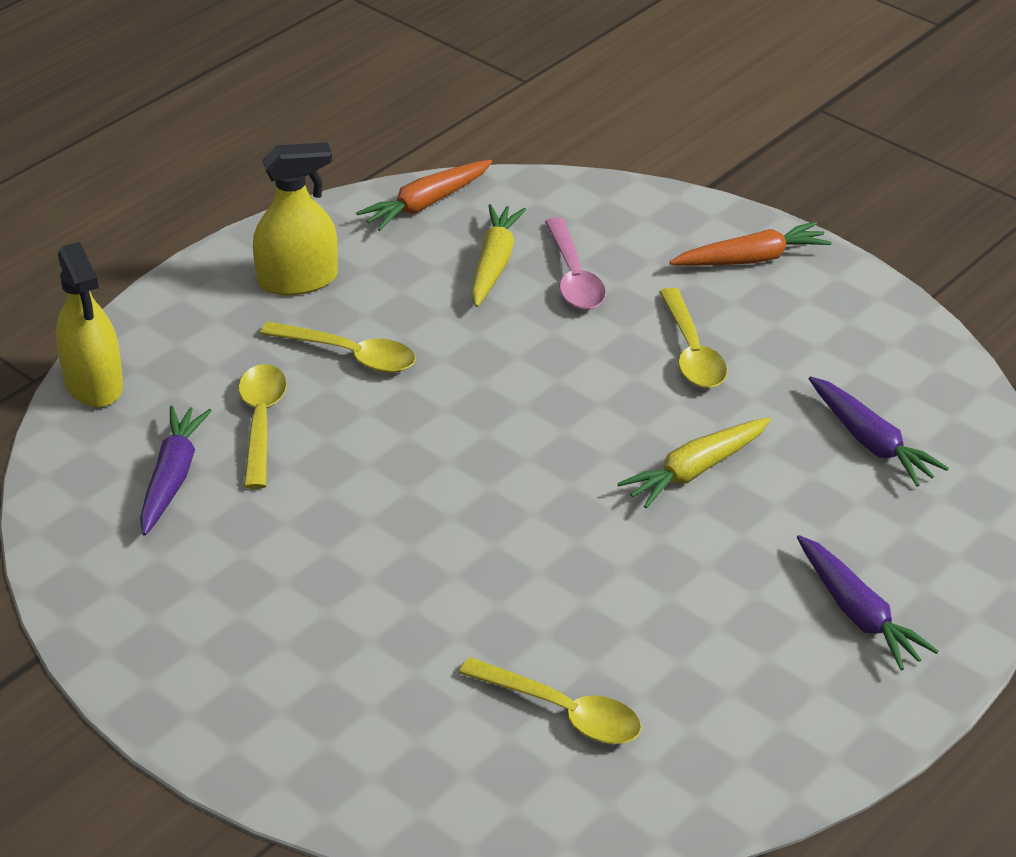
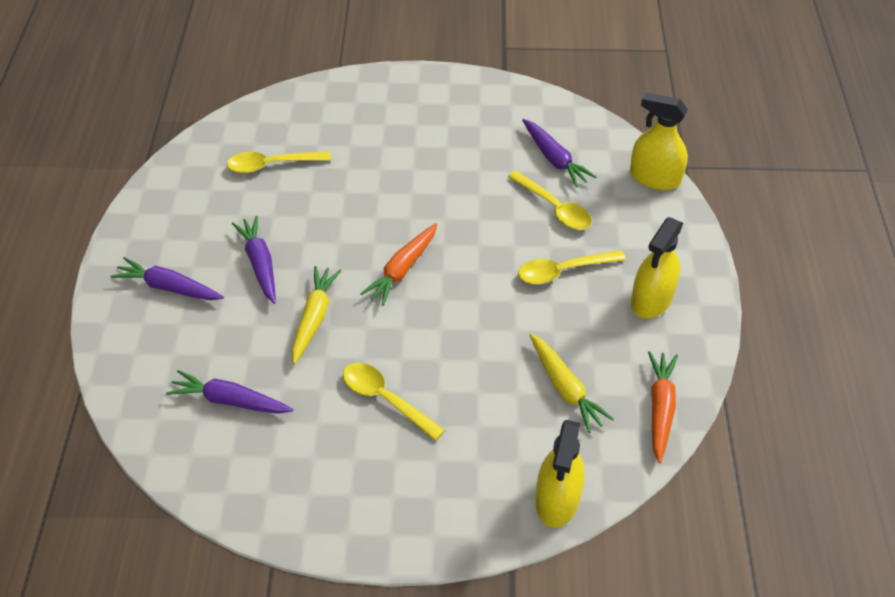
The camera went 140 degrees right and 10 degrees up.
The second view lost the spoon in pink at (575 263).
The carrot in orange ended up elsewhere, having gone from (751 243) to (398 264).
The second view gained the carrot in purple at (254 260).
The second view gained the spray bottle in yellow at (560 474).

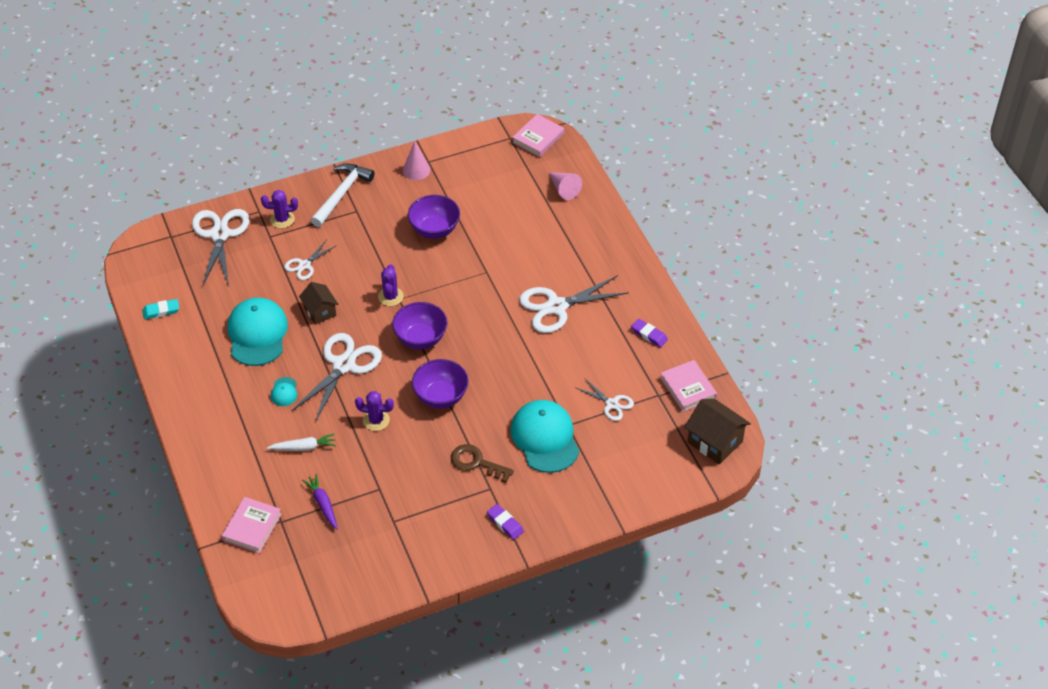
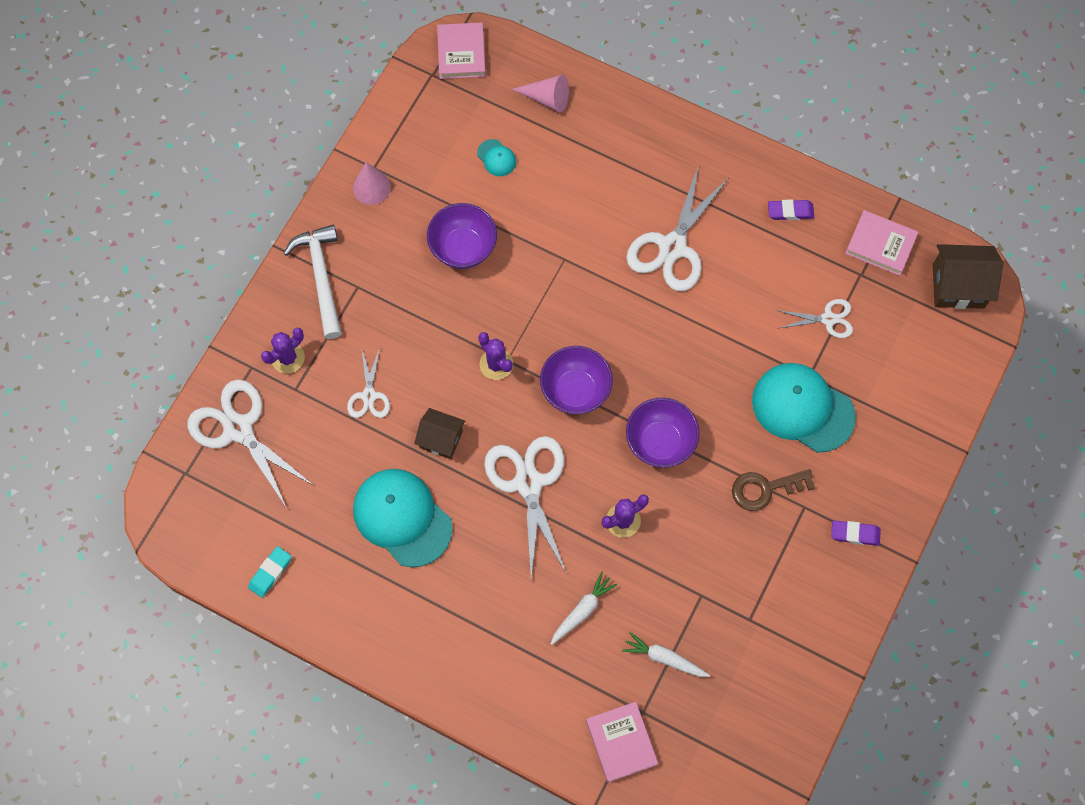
The camera went 40 degrees left and 20 degrees up.
The cap in turquoise ended up elsewhere, having gone from (284 391) to (496 157).
What was the carrot in purple at (320 501) turned into the carrot in white at (666 654).

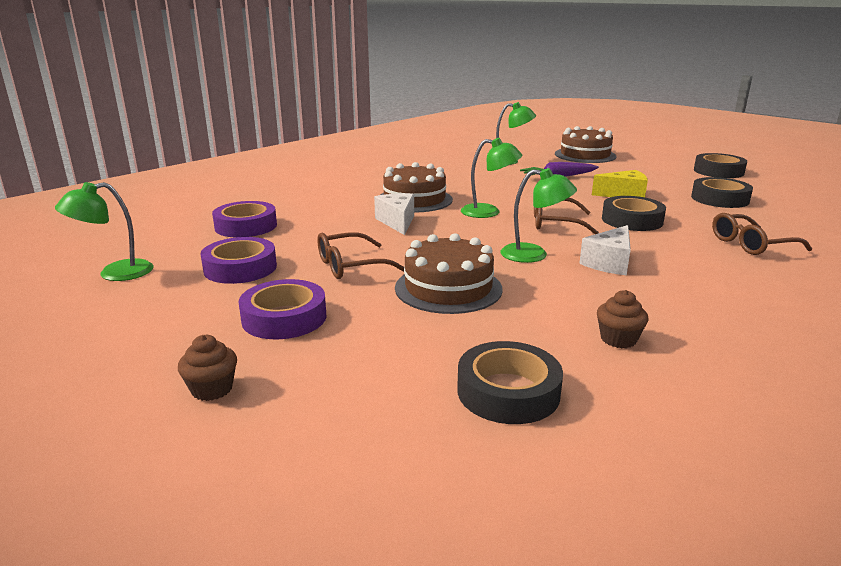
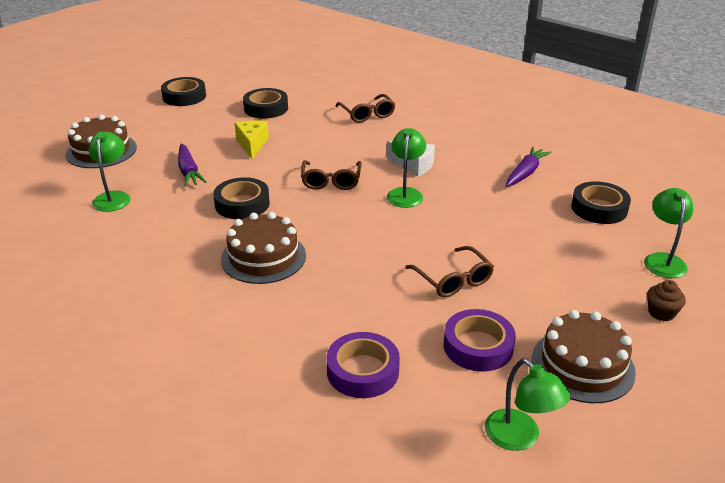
The camera went 95 degrees left and 10 degrees up.
The lamp in green ended up elsewhere, having gone from (491 178) to (668 233).
The second view lost the cheese in white at (394 214).
The tape in black ended up elsewhere, having gone from (634 213) to (241 198).
The cake in brown ended up elsewhere, having gone from (449 273) to (584 356).
The second view lost the tape in purple at (282 309).
Where the cupcake in brown stood at (622 319), the carrot in purple came to stand at (529 167).

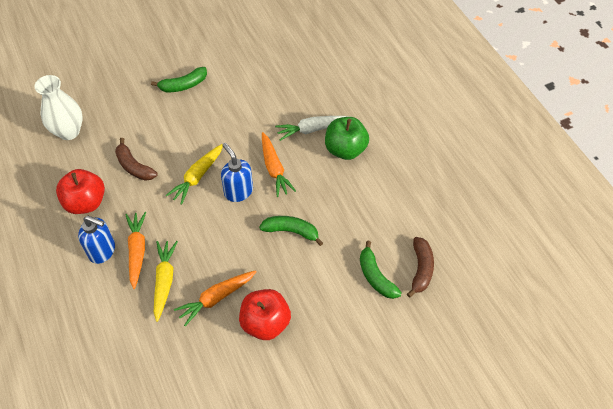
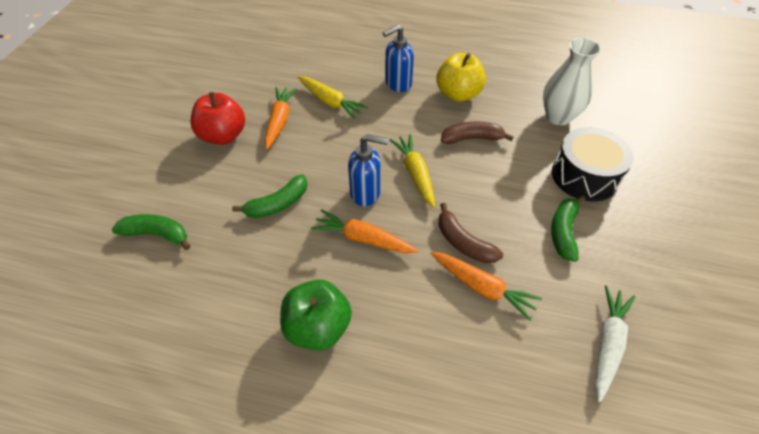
The camera went 130 degrees right and 5 degrees down.
The carrot in white ended up elsewhere, having gone from (313 128) to (615 344).
What was the apple in red at (80 191) turned into the apple in yellow at (461 77).
The carrot in orange ended up elsewhere, having gone from (135 250) to (486 286).
The banana in brown ended up elsewhere, having gone from (420 267) to (471 233).
The second view gained the drum in black at (593 164).

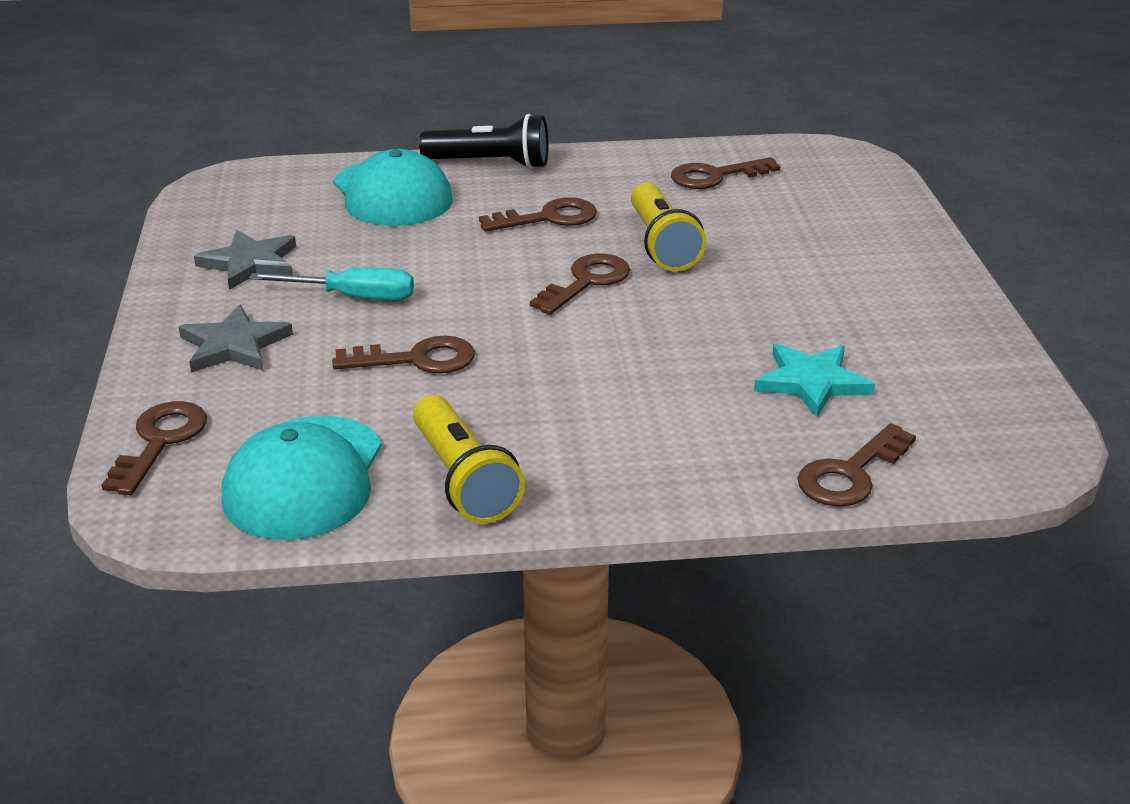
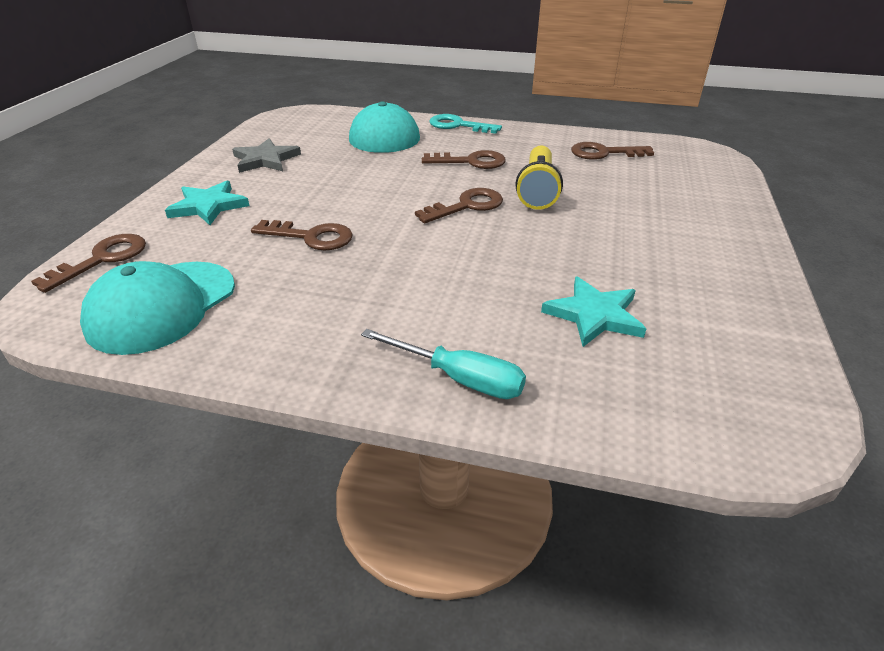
The camera went 20 degrees right and 5 degrees up.
Where the flashlight in black stood at (483 141), the key in turquoise came to stand at (465 124).
The screwdriver in turquoise ended up elsewhere, having gone from (331 284) to (443 364).
What was the star in grey at (236 338) turned into the star in turquoise at (207 203).
The second view lost the flashlight in yellow at (469 459).
The second view lost the key in brown at (856 465).

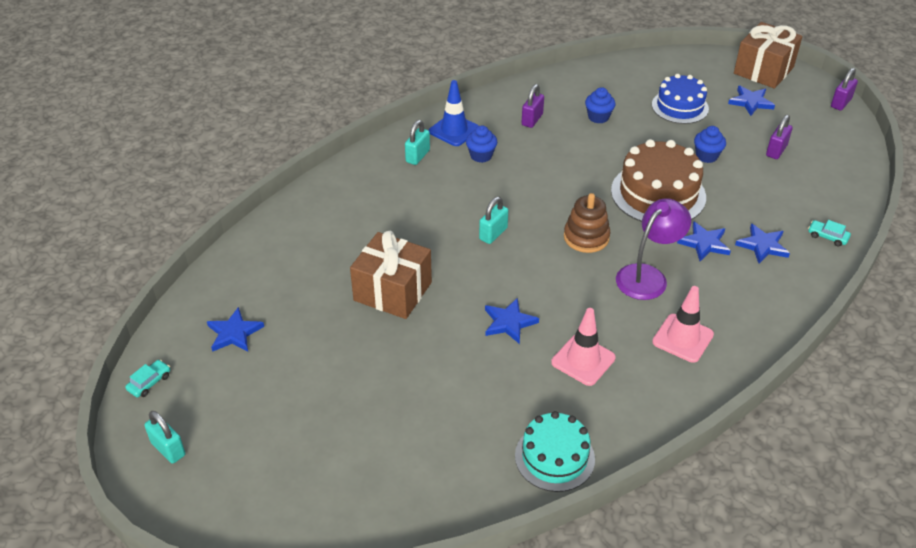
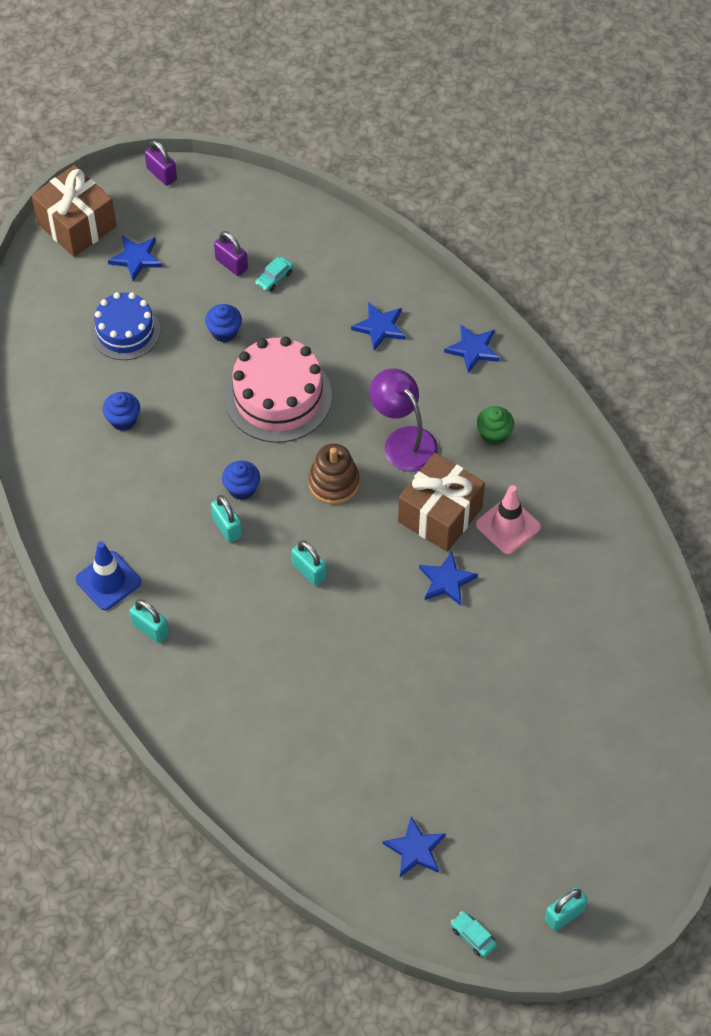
The camera went 80 degrees left and 15 degrees up.
The second view lost the padlock in purple at (532 106).
The cupcake in blue ended up elsewhere, having gone from (481 144) to (241 480).
What was the cake in brown at (658 180) turned into the cake in pink at (278 389).
The car in turquoise ended up elsewhere, having gone from (829 233) to (274 274).
The star in blue ended up elsewhere, having gone from (704 241) to (472 349).
The gift in brown ended up elsewhere, having gone from (391 275) to (441 502).
Where the traffic cone in pink stood at (683 324), the cupcake in green came to stand at (495 425).
The second view lost the cake in turquoise at (555 451).
The second view gained the padlock in turquoise at (226 519).

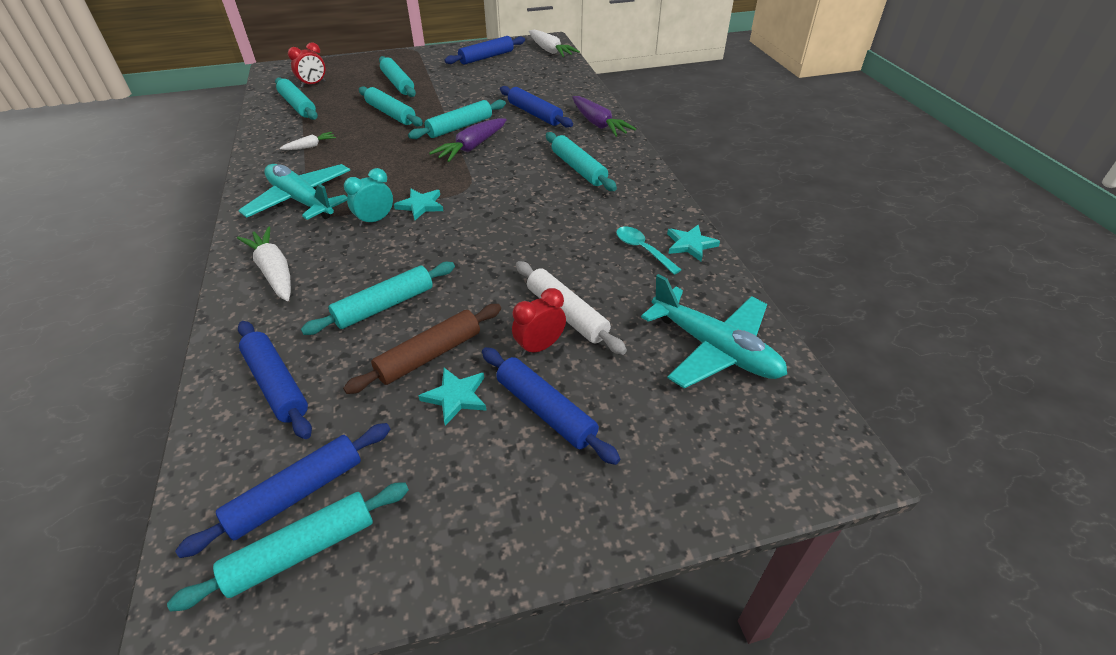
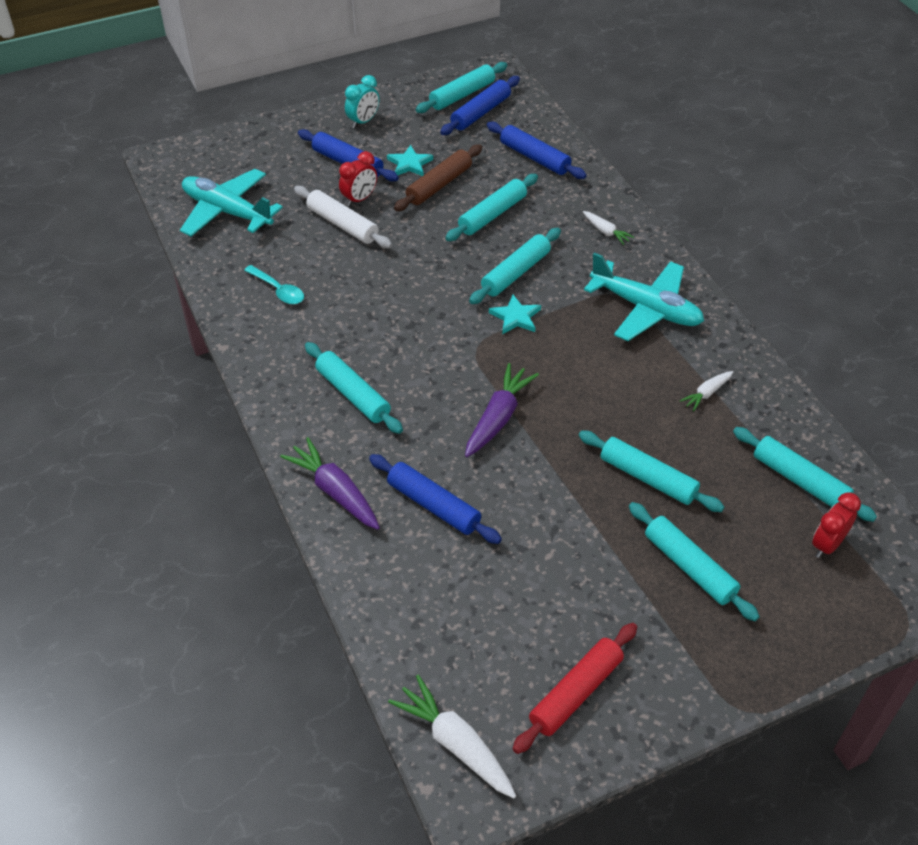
The camera went 170 degrees right and 5 degrees up.
What was the rolling pin in blue at (484 50) turned into the rolling pin in red at (574 688).
The rolling pin in turquoise ended up elsewhere, having gone from (457 119) to (515 266).
The clock in turquoise ended up elsewhere, having gone from (368 197) to (362 101).
The second view lost the star in turquoise at (693 243).
The size of the carrot in white at (264 264) changed by a factor of 0.55.

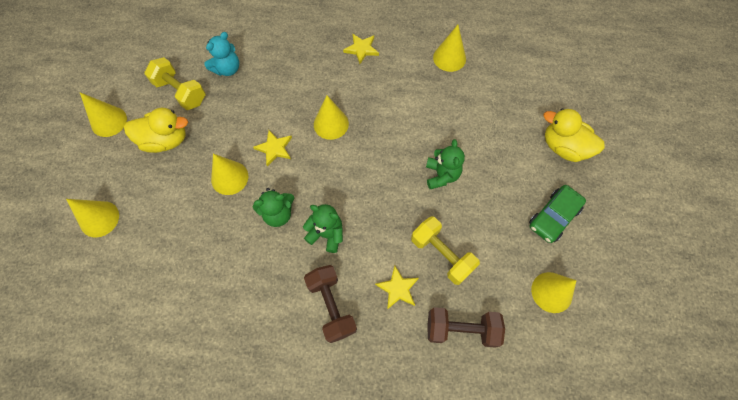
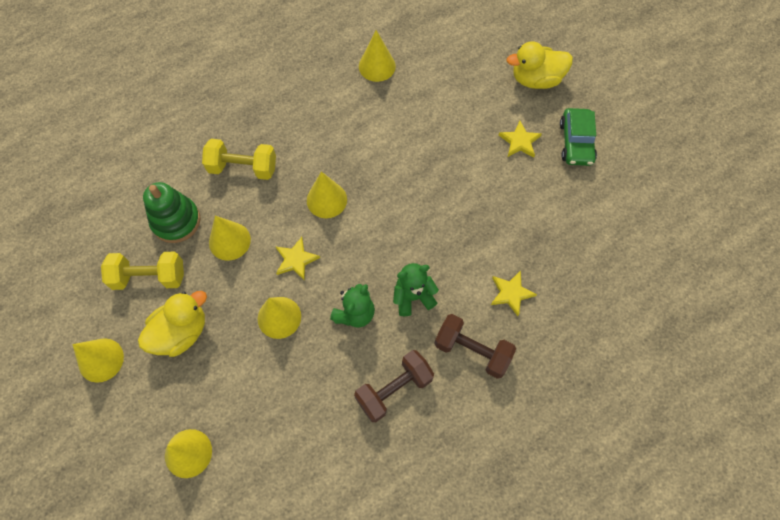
The camera went 40 degrees left and 0 degrees up.
Where the teddy bear in turquoise stood at (221 54), the stacking toy in green came to stand at (171 212).
The star in yellow ended up elsewhere, having gone from (361 49) to (520 139).
The second view lost the teddy bear in green at (445 164).
The dumbbell in yellow ended up elsewhere, having gone from (445 250) to (239 159).
The cone in yellow ended up elsewhere, having gone from (554 292) to (230 238).
The dumbbell in brown ended up elsewhere, having gone from (466 327) to (394 386).

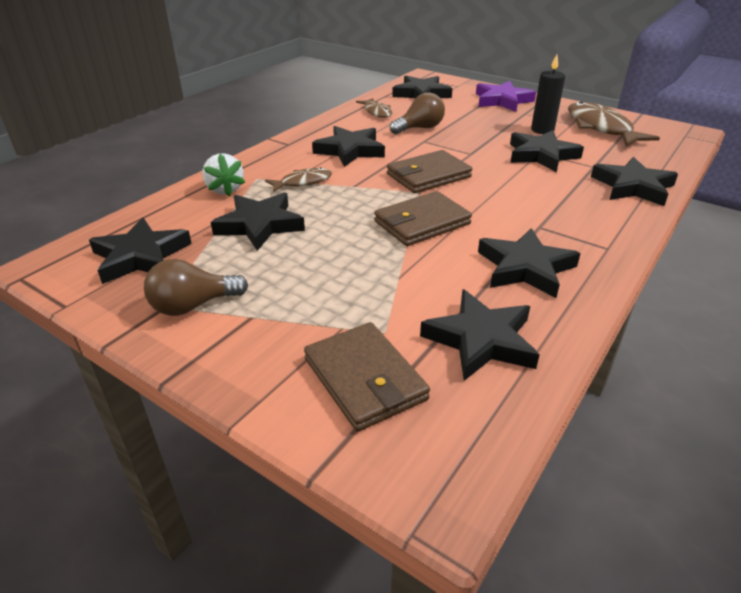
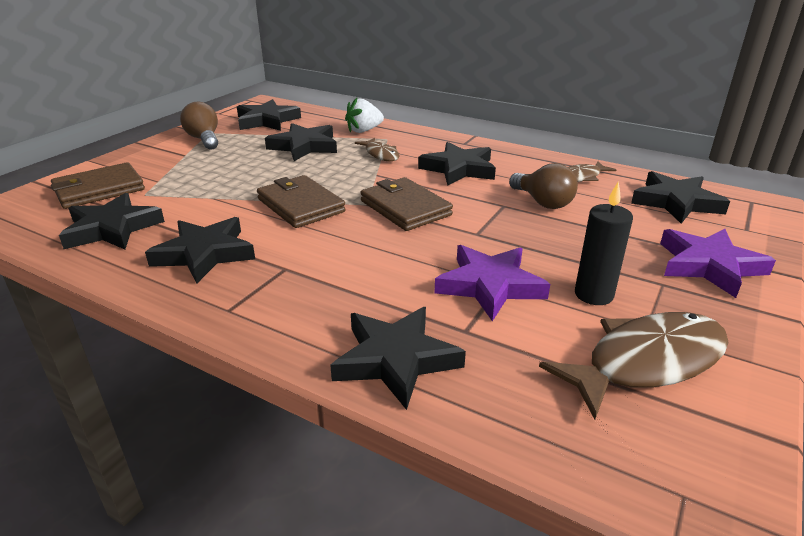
The camera went 85 degrees right and 5 degrees down.
What was the star in black at (547 151) turned into the star in purple at (492 283).

